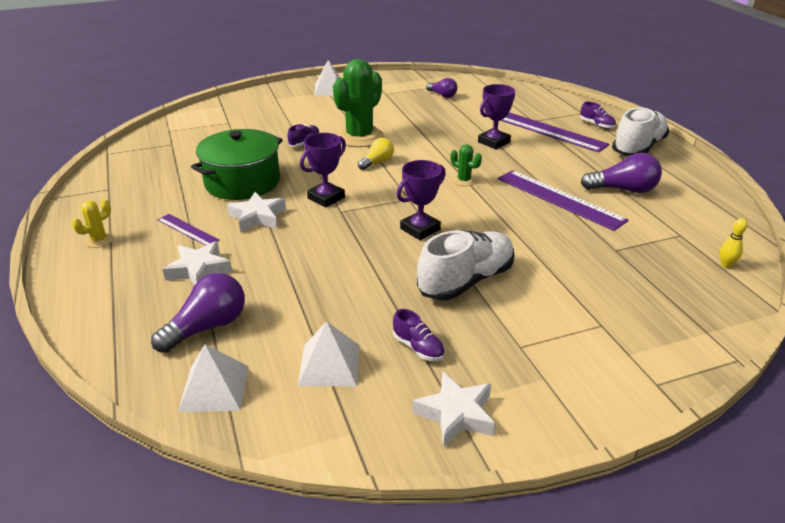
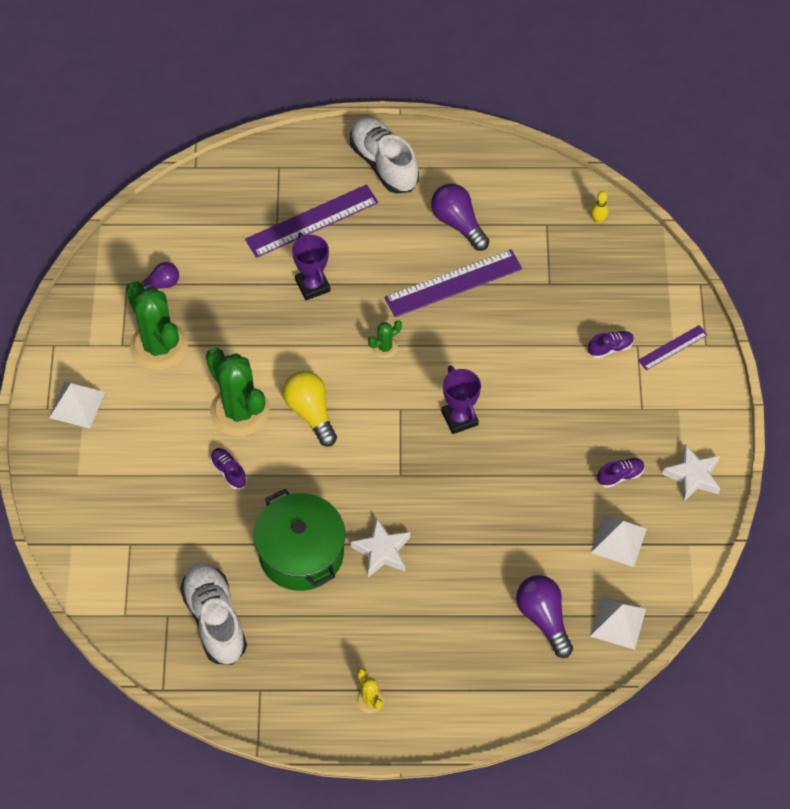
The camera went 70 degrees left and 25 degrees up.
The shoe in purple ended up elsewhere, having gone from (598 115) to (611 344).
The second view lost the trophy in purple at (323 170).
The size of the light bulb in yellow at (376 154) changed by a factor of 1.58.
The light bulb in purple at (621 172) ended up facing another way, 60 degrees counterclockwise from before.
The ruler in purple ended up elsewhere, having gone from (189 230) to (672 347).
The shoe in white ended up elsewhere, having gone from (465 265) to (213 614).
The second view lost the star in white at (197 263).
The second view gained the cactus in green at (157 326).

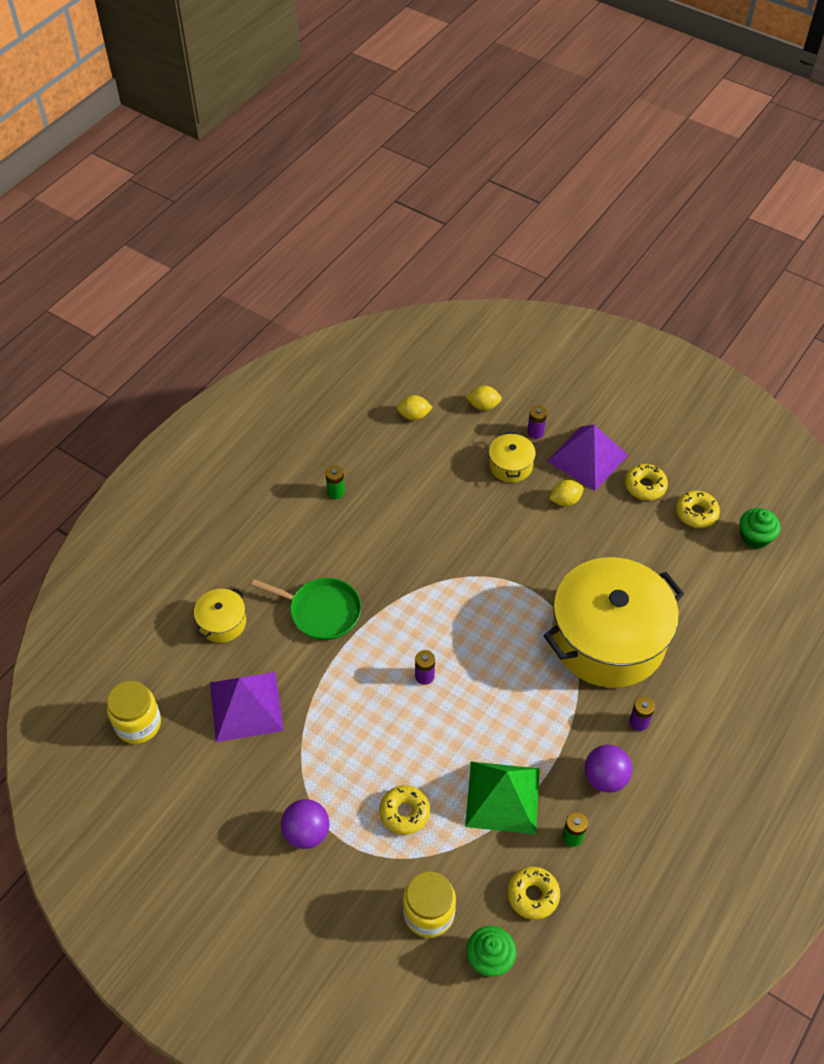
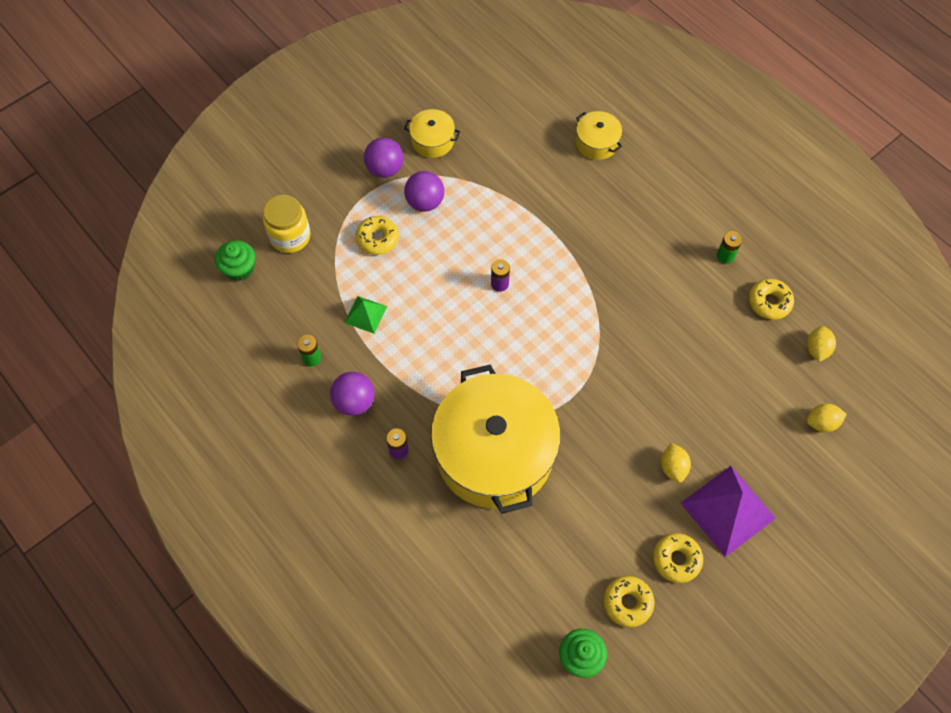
The camera went 105 degrees right and 10 degrees up.
The lemon in yellow at (484 398) ended up facing another way, 60 degrees clockwise from before.
The second view lost the battery in purple at (537 422).
The pot in yellow ended up elsewhere, having gone from (512 457) to (432 133).
The second view lost the pan in green at (306 609).
The second view lost the pyramid in purple at (247 707).
The second view lost the jar in yellow at (134 712).
The size of the pyramid in green at (502 798) changed by a factor of 0.53.
The donut in yellow ended up elsewhere, having gone from (533 893) to (771 299).
The second view gained the ball in purple at (424 191).

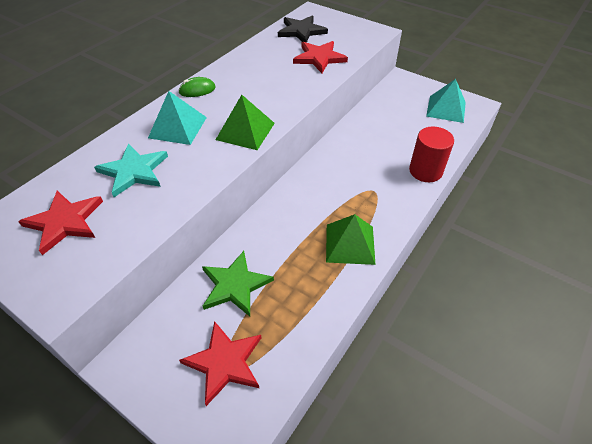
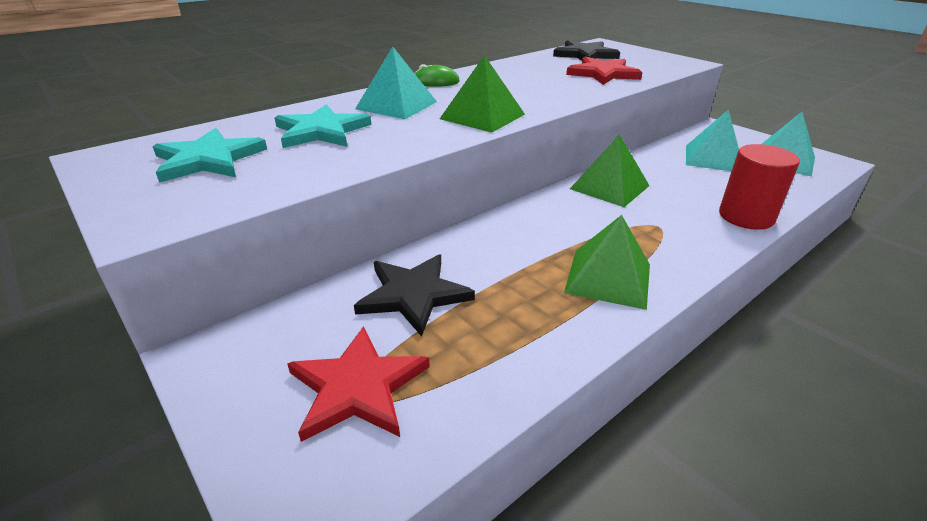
The camera went 15 degrees right and 15 degrees down.
What was the star in red at (60 223) turned into the star in turquoise at (210 155).
What was the star in green at (238 283) turned into the star in black at (414 295).
The second view gained the pyramid in turquoise at (712 140).
The second view gained the pyramid in green at (609 170).

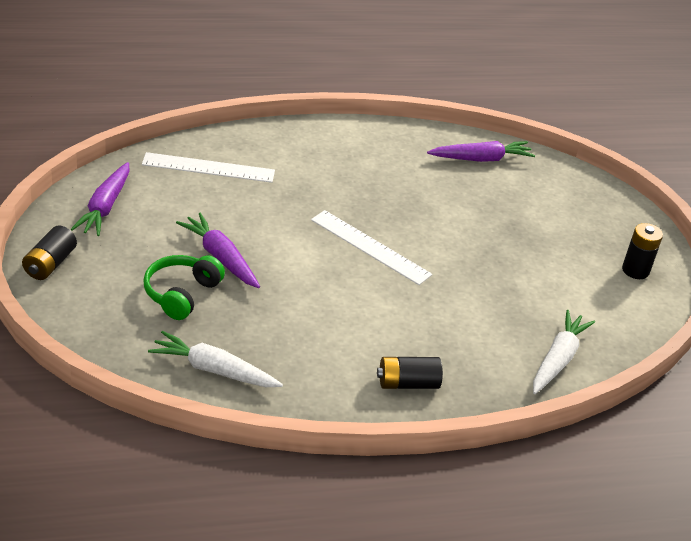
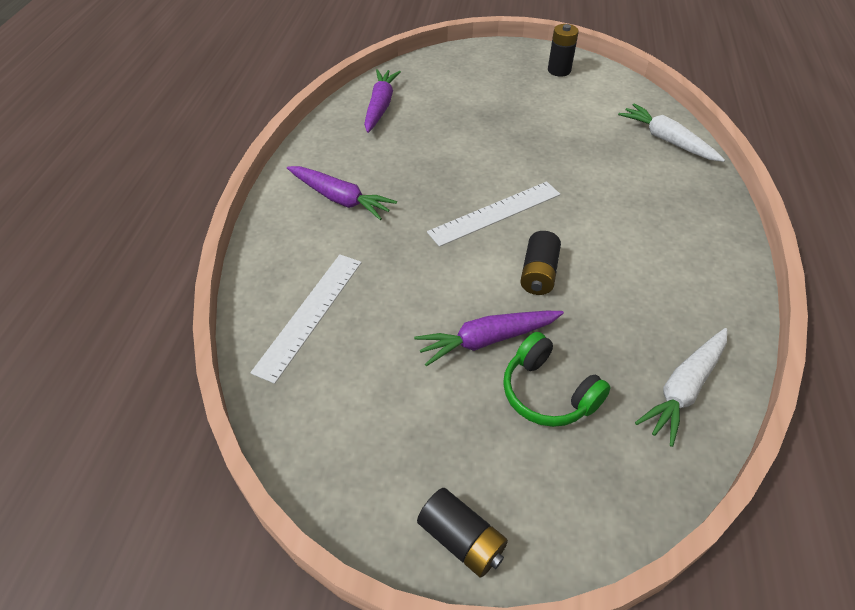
The camera went 65 degrees left and 10 degrees up.
The carrot in purple ended up elsewhere, having gone from (100 199) to (342 193).
The battery in black ended up elsewhere, having gone from (410 373) to (540 263).

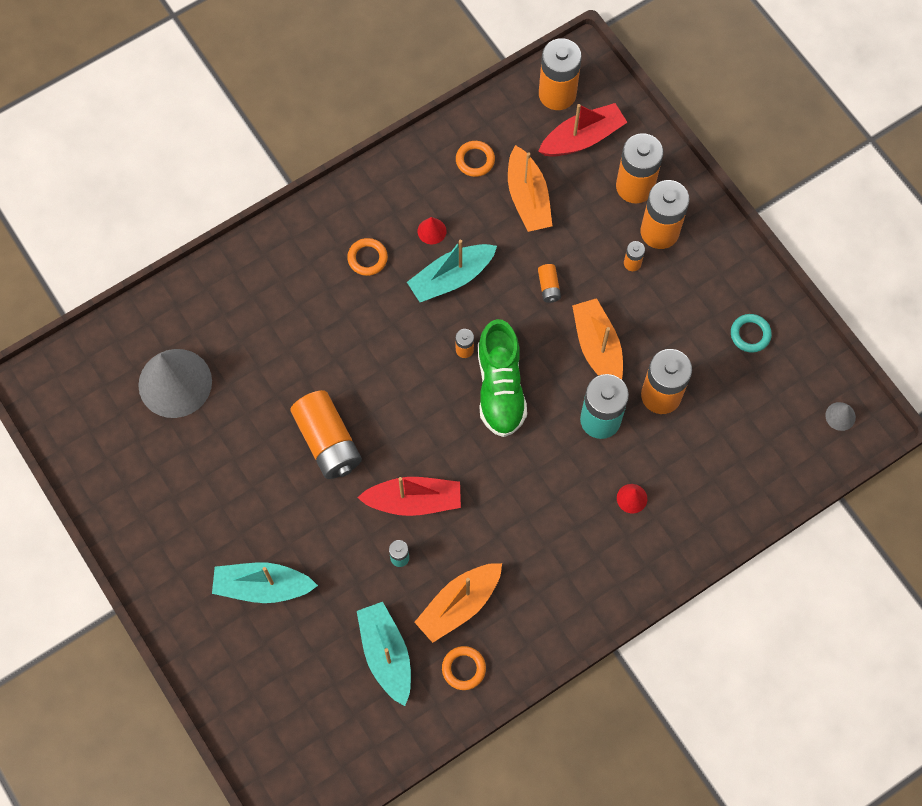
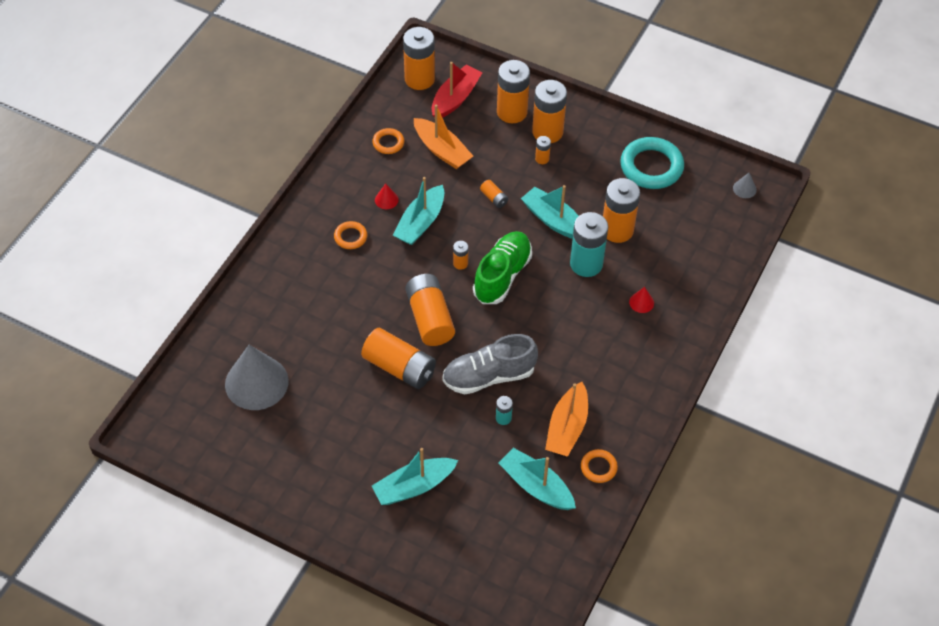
The camera went 30 degrees left and 15 degrees down.
What was the boat in orange at (597 339) turned into the boat in turquoise at (550 212).
The size of the ring in turquoise at (751 333) changed by a factor of 1.97.
The shoe in green at (502 378) ended up facing another way, 120 degrees counterclockwise from before.
Where the boat in red stood at (409 496), the shoe in grey came to stand at (490 364).
The second view gained the battery in orange at (430 310).

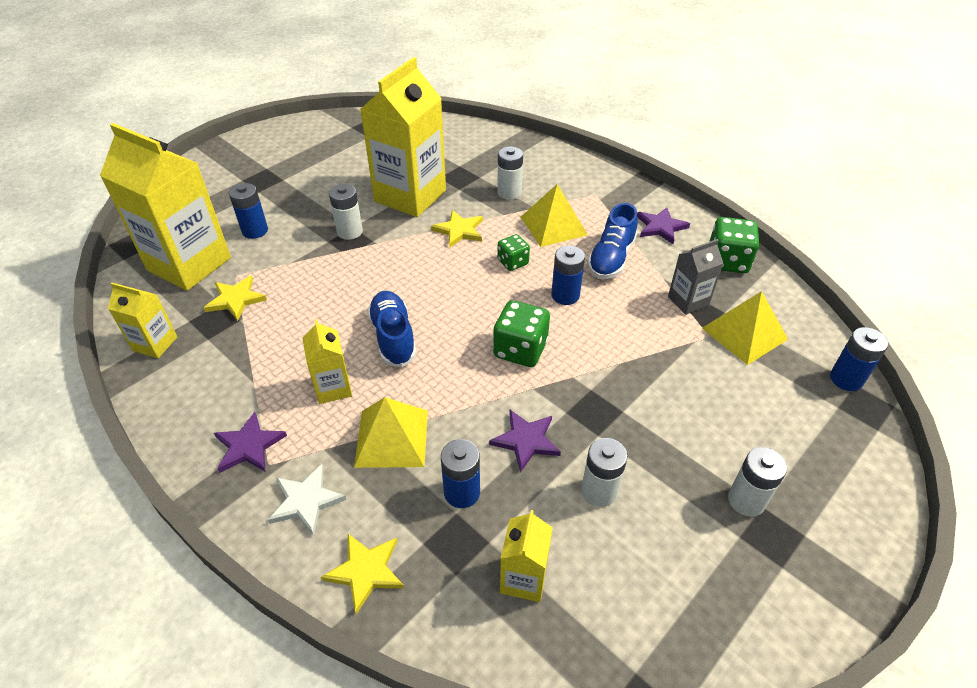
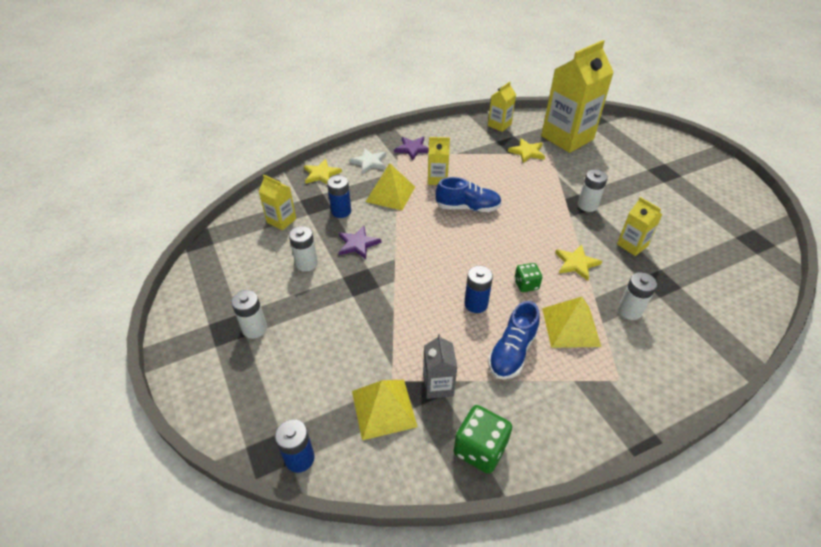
The camera went 110 degrees right and 0 degrees up.
The size of the carton in yellow at (403 137) changed by a factor of 0.48.
The second view lost the battery in blue at (248 211).
The shoe in blue at (612 241) ended up facing another way, 105 degrees counterclockwise from before.
The second view lost the star in purple at (663 225).
The second view lost the dice in green at (521 333).

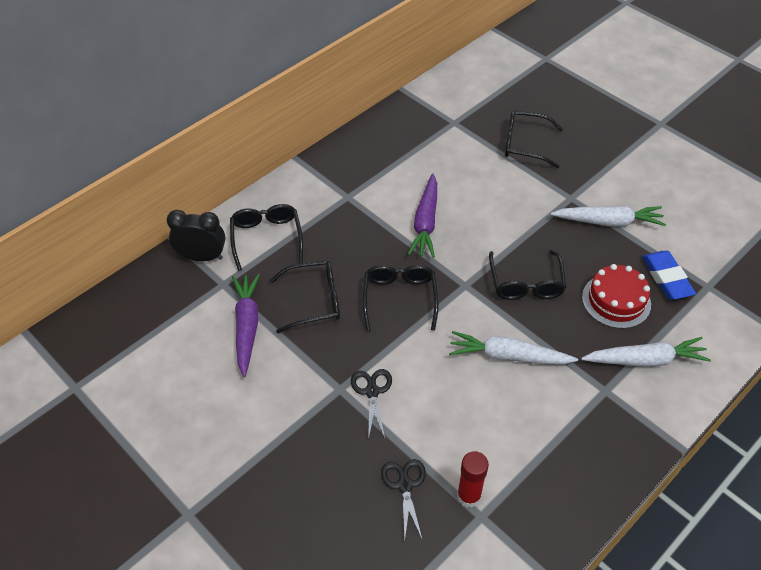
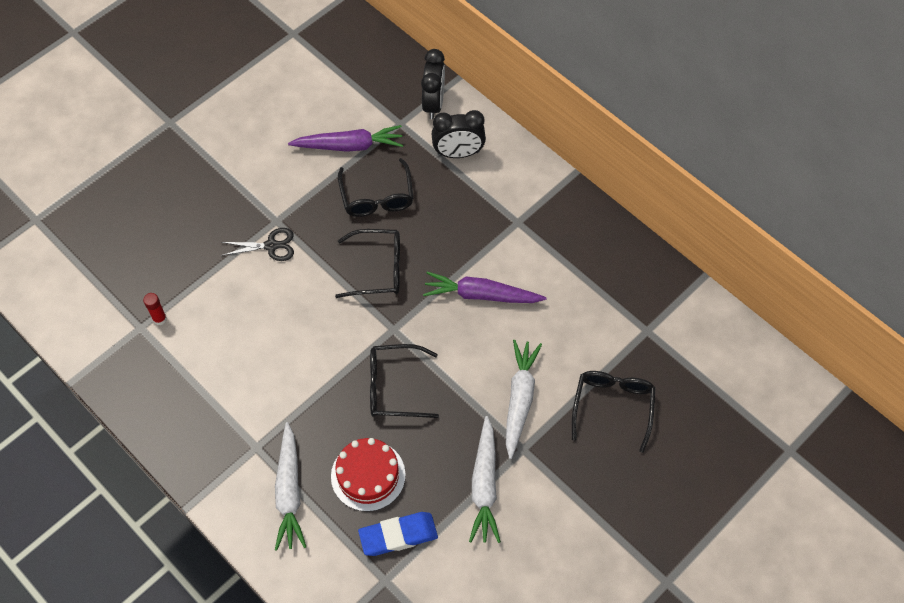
The camera went 90 degrees right and 10 degrees up.
Where the glasses in black stood at (266 237), the clock in black came to stand at (459 134).
The carrot in white ended up elsewhere, having gone from (513 348) to (524 399).
The size of the glue stick in red at (473 479) changed by a factor of 0.66.
The second view lost the scissors in black at (403 500).

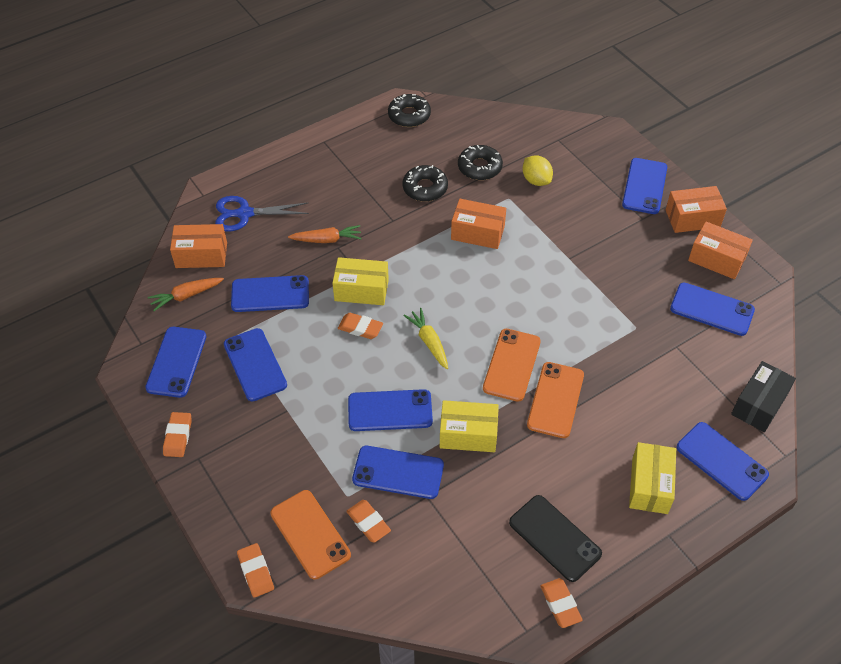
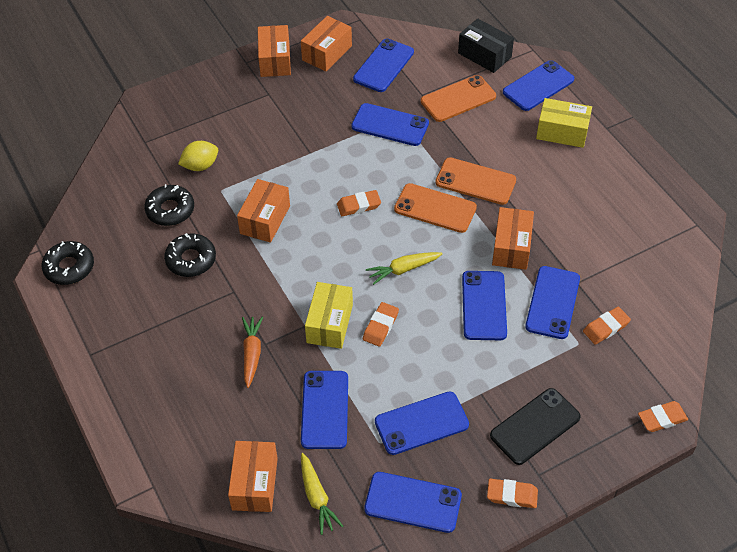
The camera went 85 degrees left and 0 degrees up.
The phone in blue ended up elsewhere, having gone from (644 186) to (390 124).
The second view lost the scissors in blue at (262 213).
What was the carrot in orange at (186 294) turned into the carrot in yellow at (322 494).
What was the box in yellow at (469 426) turned into the box in orange at (513 238).
The phone in orange ended up elsewhere, having gone from (310 535) to (458 98).
The phone in black ended up elsewhere, having gone from (555 538) to (535 426).
The eraser in orange ended up elsewhere, having gone from (561 603) to (359 203).

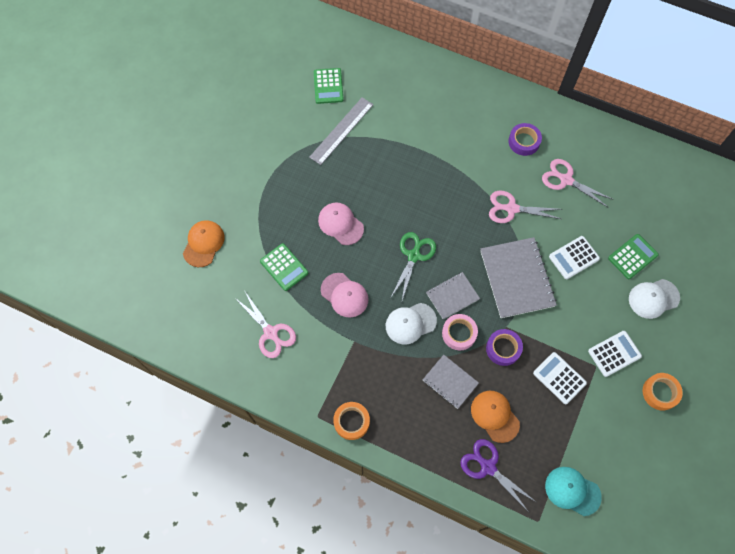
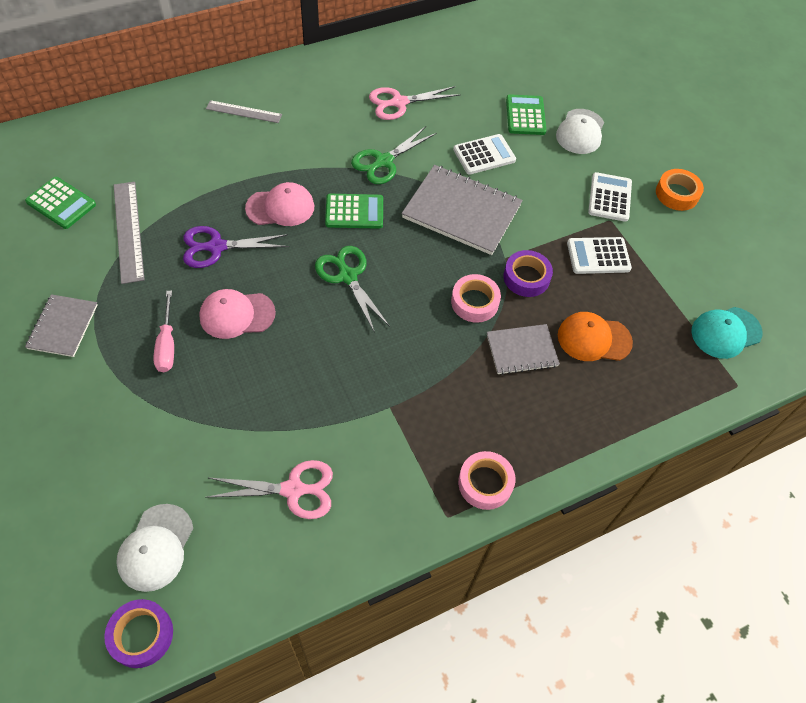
The camera went 55 degrees left and 10 degrees down.
The tape in purple ended up elsewhere, having gone from (525 139) to (138 633).
What was the scissors in pink at (525 207) turned into the scissors in green at (393 155).
The second view lost the cap in orange at (203 243).
The calculator in white at (574 257) ended up facing another way, 120 degrees counterclockwise from before.
The calculator in green ended up elsewhere, having gone from (284 267) to (354 211).
The notebook in grey ended up elsewhere, having gone from (453 295) to (61 325).
The cap in pink ended up elsewhere, having gone from (345 295) to (279 204).
The cap in white ended up elsewhere, having gone from (411 323) to (154 548).
What was the tape in orange at (351 421) turned into the tape in pink at (487 480).
The scissors in purple ended up elsewhere, having gone from (498 475) to (236 247).
The second view gained the ruler in grey at (244 111).
The second view gained the screwdriver in pink at (163 331).

